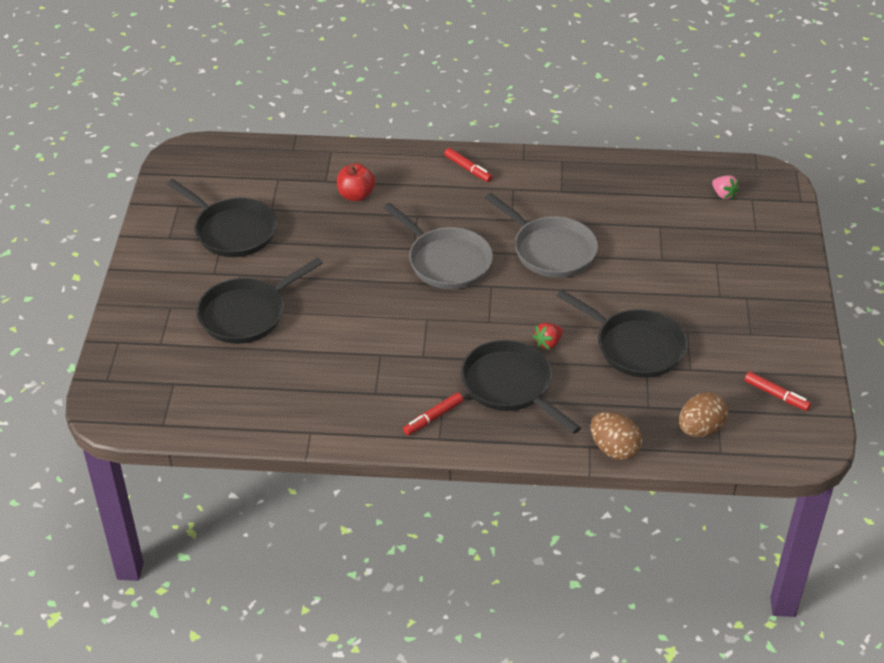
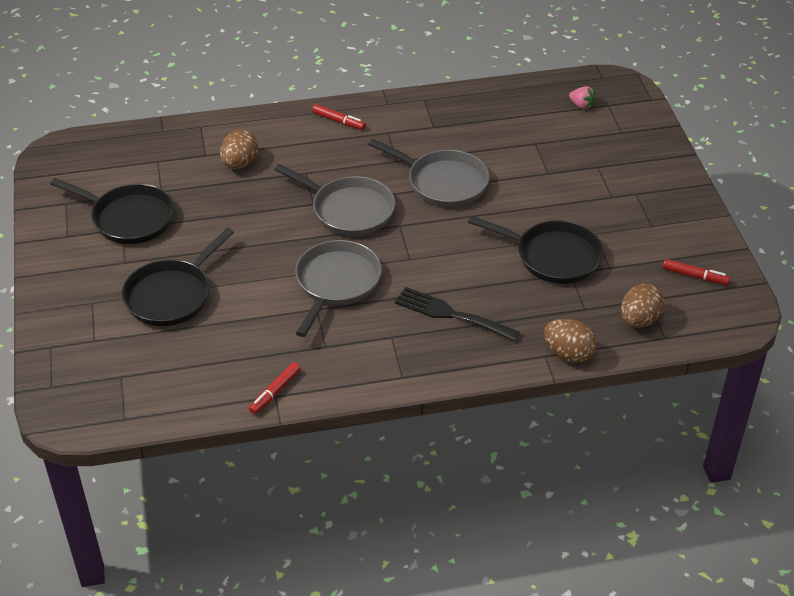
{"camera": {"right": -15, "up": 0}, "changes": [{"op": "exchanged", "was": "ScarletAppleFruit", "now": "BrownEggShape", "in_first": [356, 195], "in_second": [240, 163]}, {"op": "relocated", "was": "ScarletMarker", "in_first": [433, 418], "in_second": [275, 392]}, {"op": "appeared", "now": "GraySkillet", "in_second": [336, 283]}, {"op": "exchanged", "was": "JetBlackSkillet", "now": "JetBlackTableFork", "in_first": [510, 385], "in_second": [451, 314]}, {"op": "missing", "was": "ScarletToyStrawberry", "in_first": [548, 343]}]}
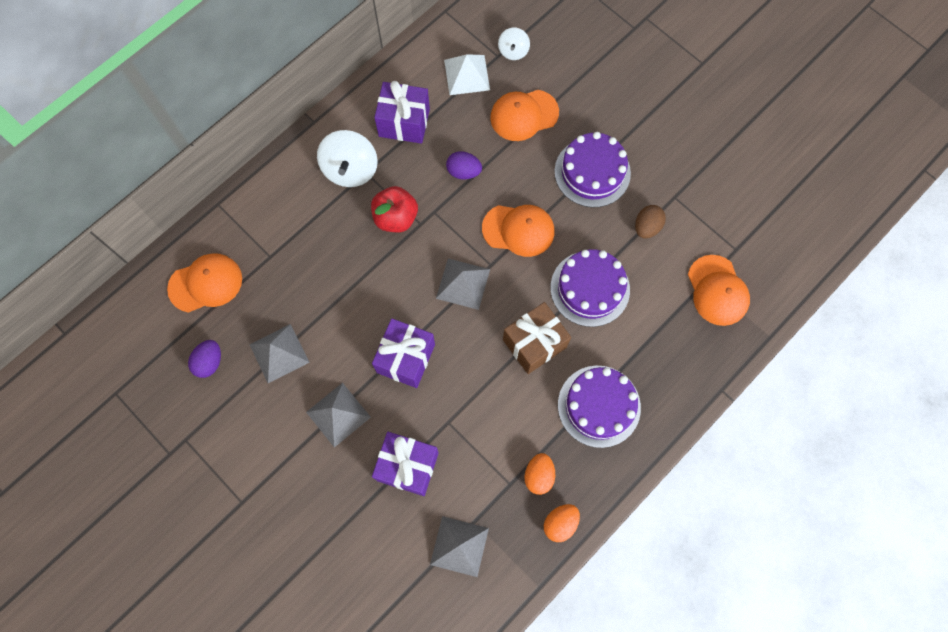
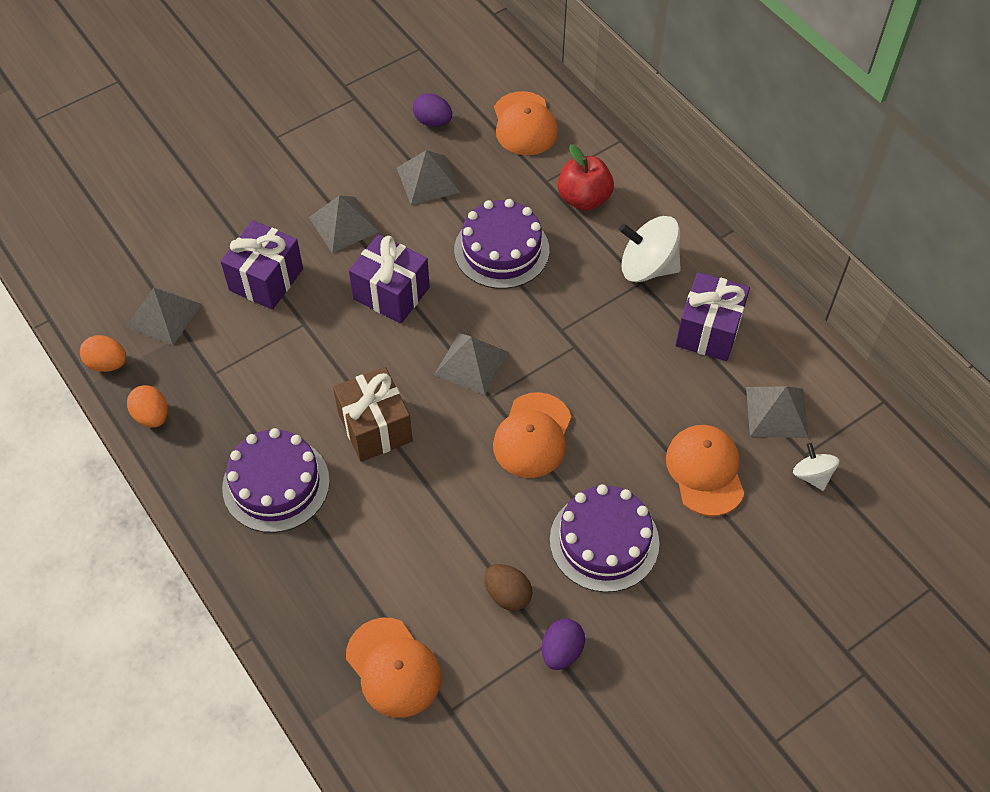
{"camera": {"right": 100, "up": -15}, "changes": [{"op": "relocated", "was": "BrightOrangeEggShape", "in_first": [539, 475], "in_second": [107, 363]}, {"op": "spun", "was": "BrightOrangeCap", "in_first": [717, 290], "in_second": [393, 667], "clockwise": -120}, {"op": "relocated", "was": "RoyalPurpleCake", "in_first": [590, 288], "in_second": [501, 250]}, {"op": "relocated", "was": "RoyalPurpleEggShape", "in_first": [463, 172], "in_second": [561, 651]}, {"op": "relocated", "was": "ScarletAppleFruit", "in_first": [396, 218], "in_second": [584, 199]}, {"op": "colour", "was": "PureWhitePyramidShape", "now": "GrayPyramidShape", "in_first": [466, 74], "in_second": [776, 412]}, {"op": "spun", "was": "PureWhiteWhirligig", "in_first": [513, 51], "in_second": [812, 475], "clockwise": 45}]}
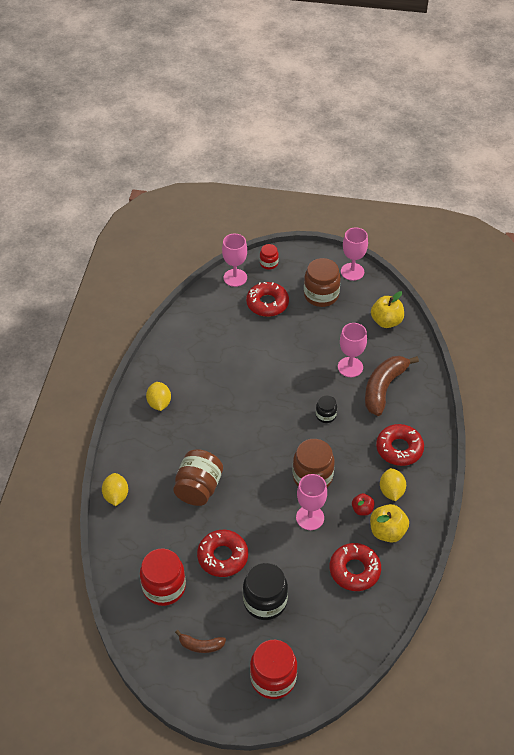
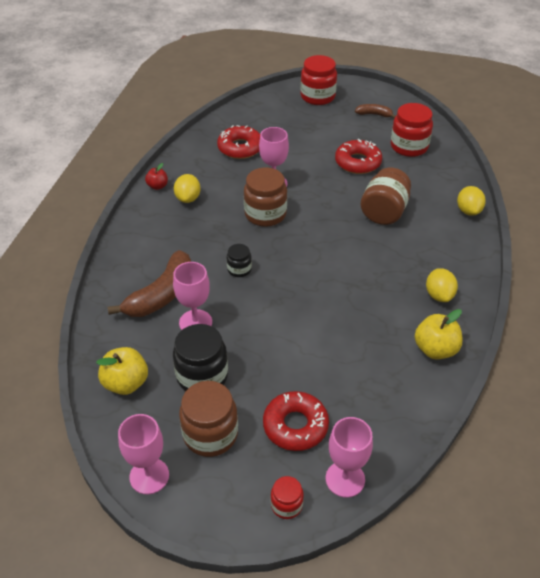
{"camera": {"right": -175, "up": -5}, "changes": [{"op": "relocated", "was": "ScarletAppleFruit", "in_first": [362, 509], "in_second": [157, 186]}, {"op": "relocated", "was": "JetBlackJamJar", "in_first": [265, 601], "in_second": [202, 376]}, {"op": "relocated", "was": "BrightYellowAppleFruit", "in_first": [387, 531], "in_second": [435, 349]}, {"op": "missing", "was": "ScarletDoughnut", "in_first": [399, 448]}]}
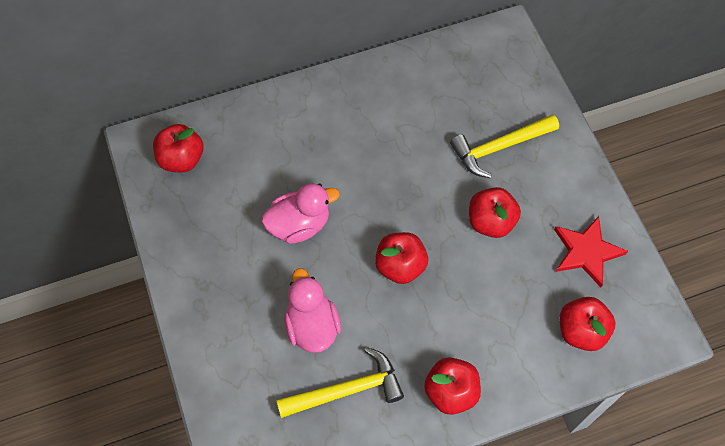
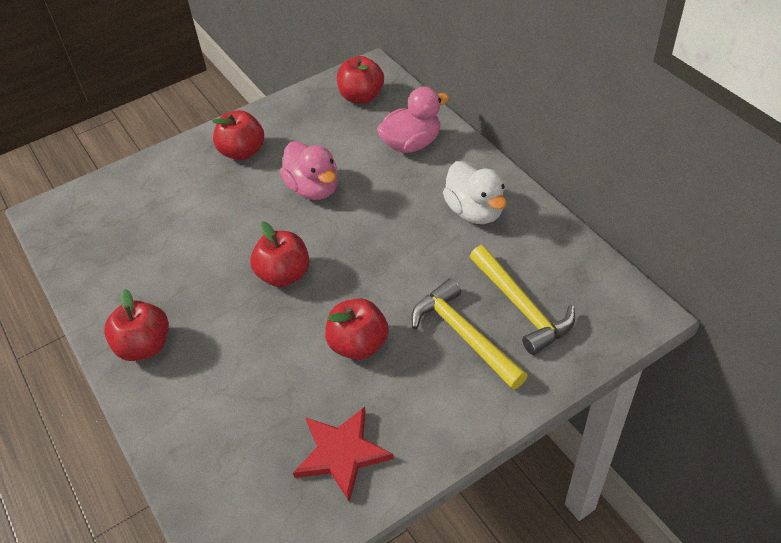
{"camera": {"right": 80, "up": -15}, "changes": [{"op": "relocated", "was": "ScarletAppleFruit", "in_first": [581, 331], "in_second": [242, 152]}, {"op": "relocated", "was": "RosyDuck", "in_first": [312, 326], "in_second": [411, 144]}, {"op": "appeared", "now": "PureWhiteDuck", "in_second": [474, 211]}, {"op": "relocated", "was": "BrightYellowHammer", "in_first": [346, 390], "in_second": [521, 306]}]}
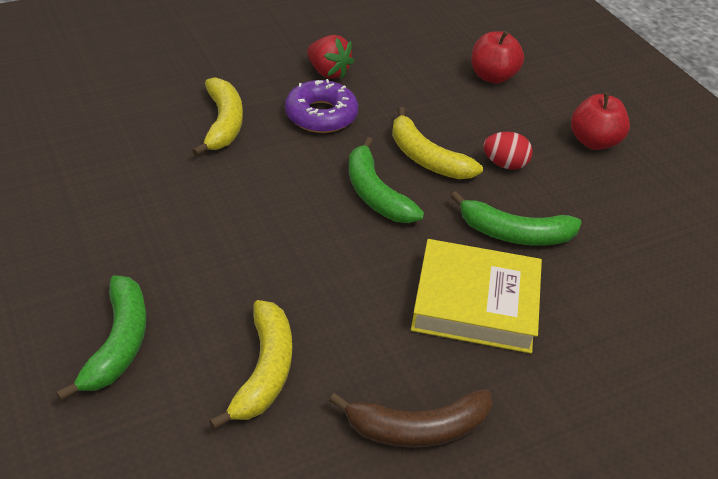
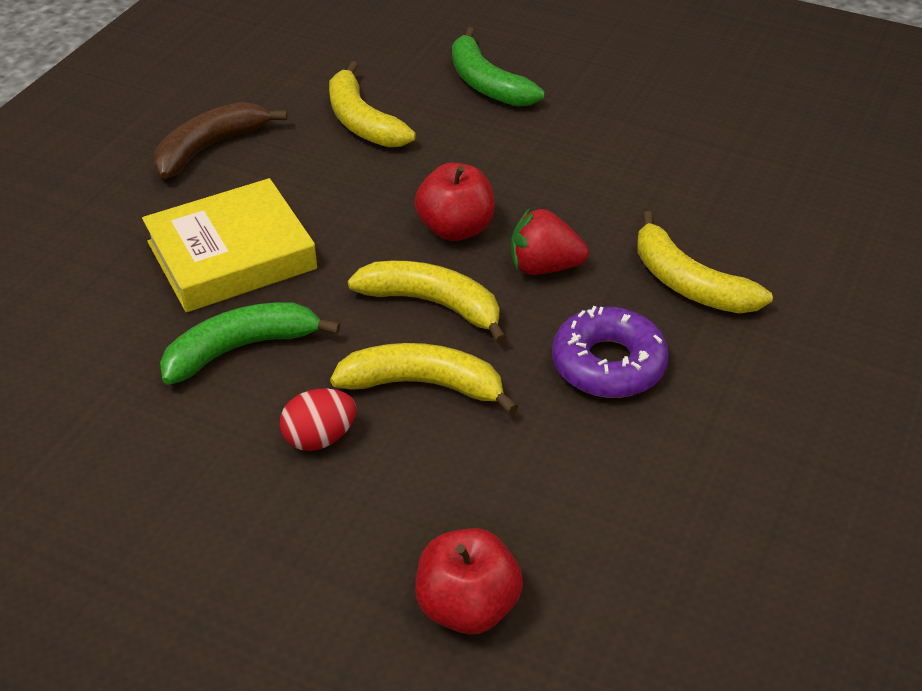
{"camera": {"right": 145, "up": 0}, "changes": [{"op": "colour", "was": "GreenToyBanana", "now": "BrightYellowToyBanana", "in_first": [375, 193], "in_second": [434, 304]}, {"op": "relocated", "was": "ScarletAppleFruit", "in_first": [593, 141], "in_second": [455, 229]}, {"op": "relocated", "was": "ScarletToyStrawberry", "in_first": [328, 72], "in_second": [544, 267]}]}
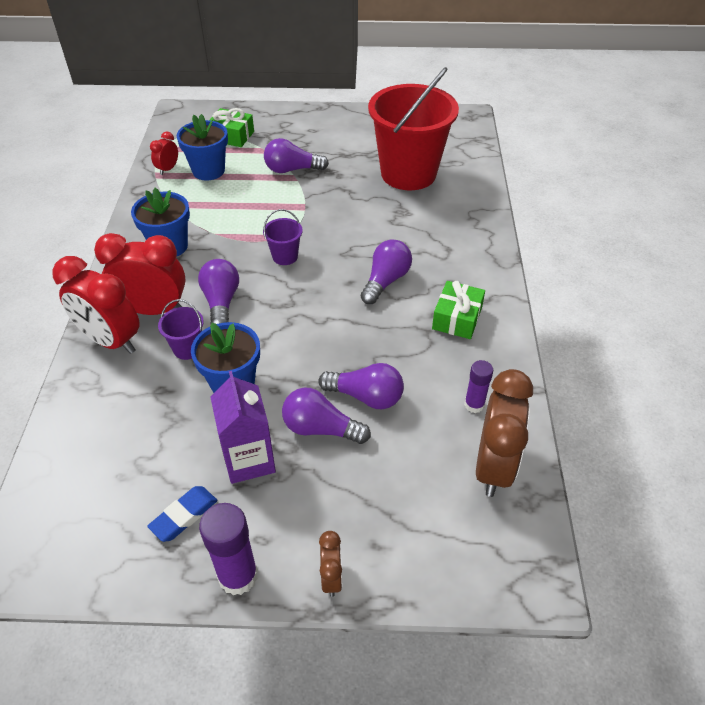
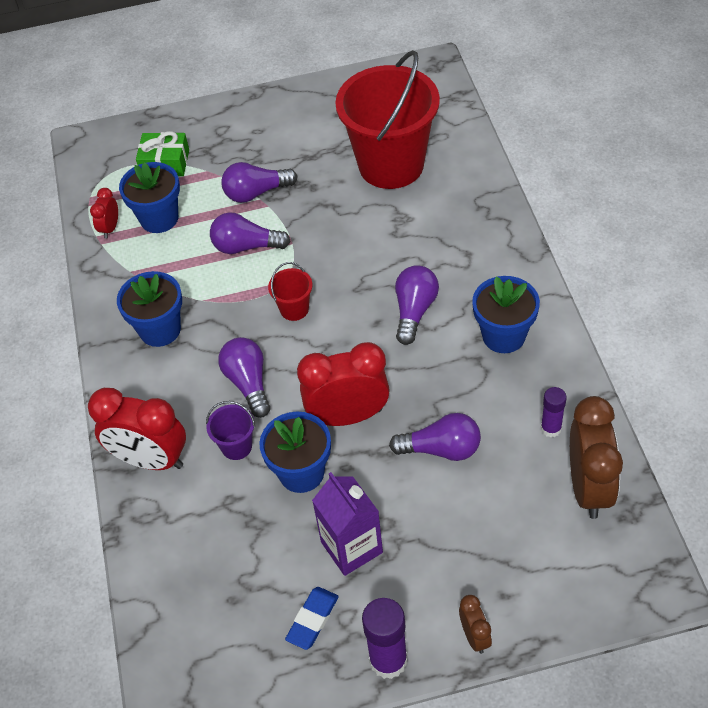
{"camera": {"right": -10, "up": 5}, "changes": [{"op": "relocated", "was": "RoyalPurpleBulb", "in_first": [321, 429], "in_second": [246, 246]}, {"op": "colour", "was": "RoyalPurpleBucket", "now": "ScarletBucket", "in_first": [285, 256], "in_second": [294, 309]}, {"op": "relocated", "was": "ScarletAlarmClock", "in_first": [153, 310], "in_second": [348, 416]}, {"op": "exchanged", "was": "GreenPresent", "now": "BluePlantPot", "in_first": [457, 318], "in_second": [503, 336]}]}
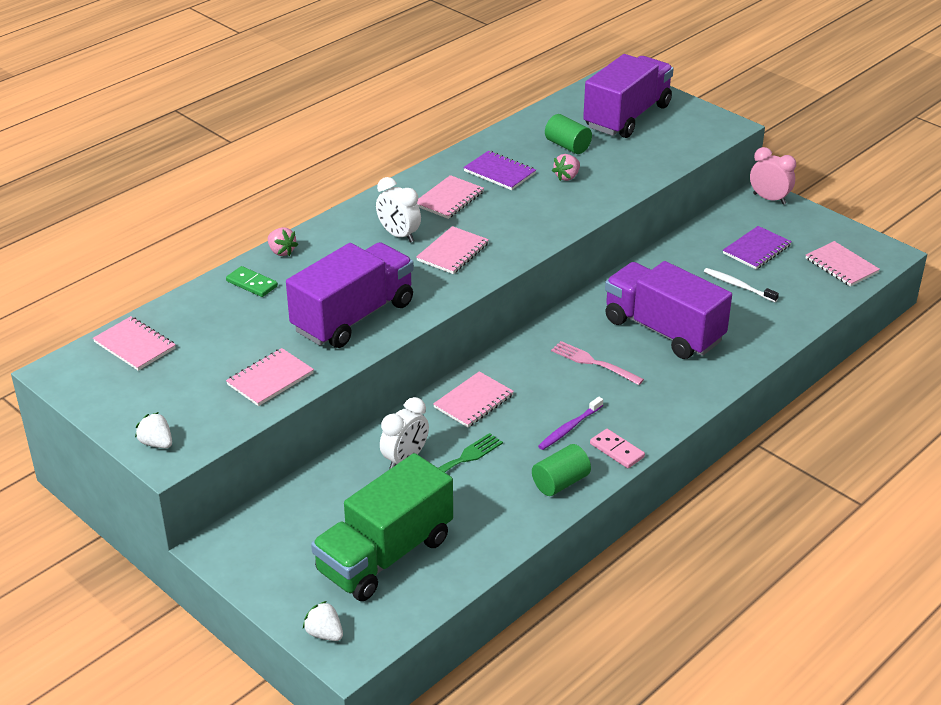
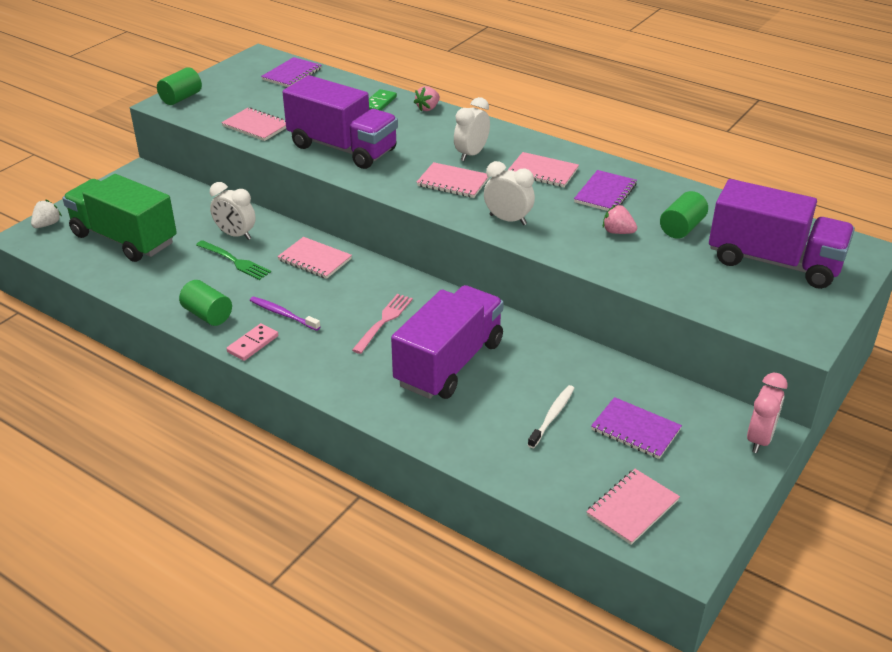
{"camera": {"right": 80, "up": 0}, "changes": [{"op": "exchanged", "was": "PureWhiteToyStrawberry", "now": "GreenCylinder", "in_first": [156, 443], "in_second": [181, 98]}, {"op": "colour", "was": "RosyNotepad", "now": "RoyalPurpleNotepad", "in_first": [134, 345], "in_second": [292, 74]}, {"op": "appeared", "now": "PureWhiteAlarmClock", "in_second": [508, 220]}]}
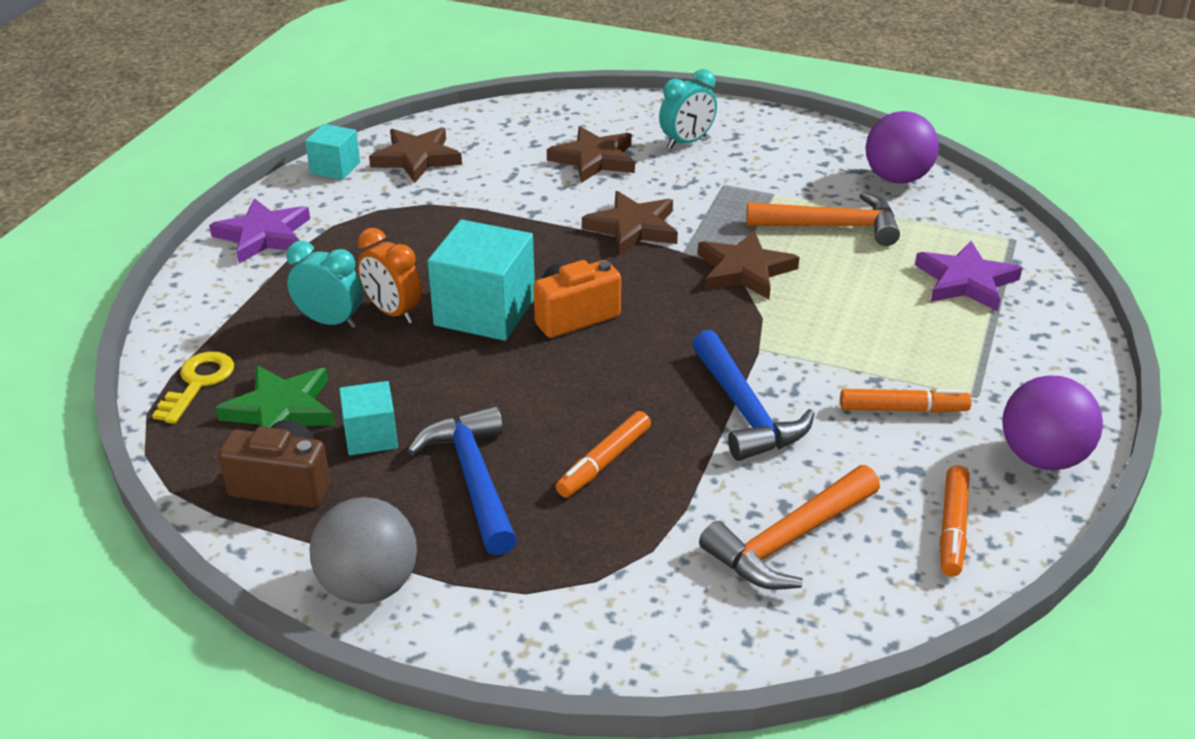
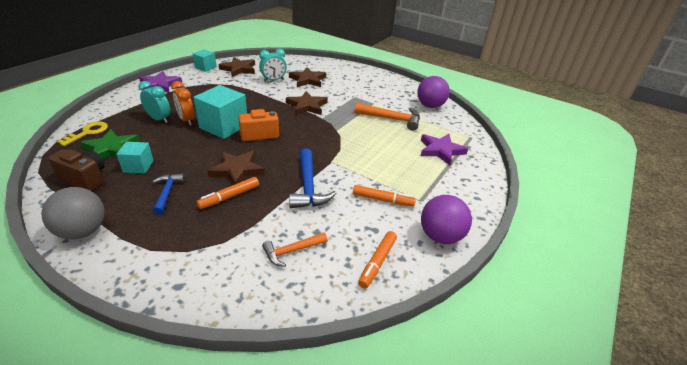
{"camera": {"right": 10, "up": 0}, "changes": [{"op": "size", "was": "BlueHammer", "in_first": [474, 479], "in_second": [167, 193], "ratio": 0.62}, {"op": "relocated", "was": "BrownFivePointedStar", "in_first": [744, 270], "in_second": [237, 170]}, {"op": "relocated", "was": "TurquoiseAlarmClock", "in_first": [686, 142], "in_second": [273, 80]}, {"op": "size", "was": "BrightOrangeHammer", "in_first": [789, 540], "in_second": [292, 251], "ratio": 0.62}]}
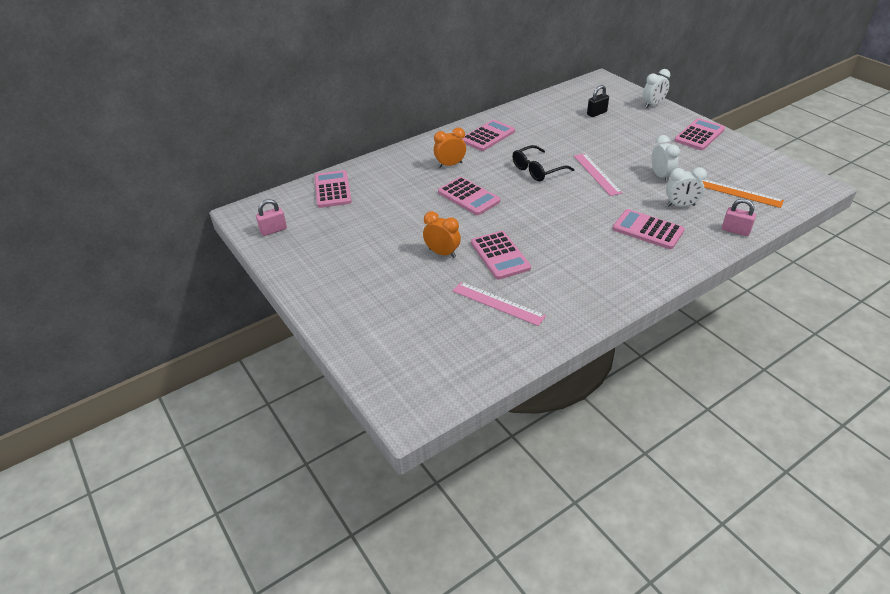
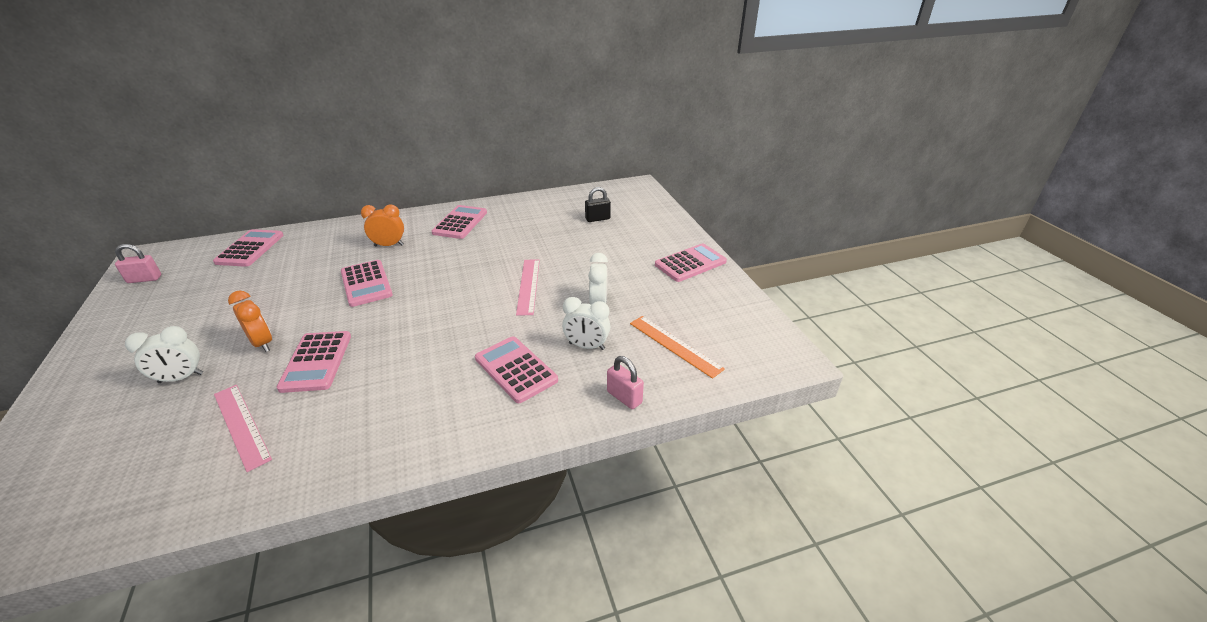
{"camera": {"right": 15, "up": -5}, "changes": [{"op": "relocated", "was": "PureWhiteAlarmClock", "in_first": [653, 105], "in_second": [181, 378]}, {"op": "spun", "was": "RosyPocketCalculator", "in_first": [488, 136], "in_second": [460, 223], "clockwise": -45}, {"op": "missing", "was": "JetBlackEyeglasses", "in_first": [538, 170]}]}
